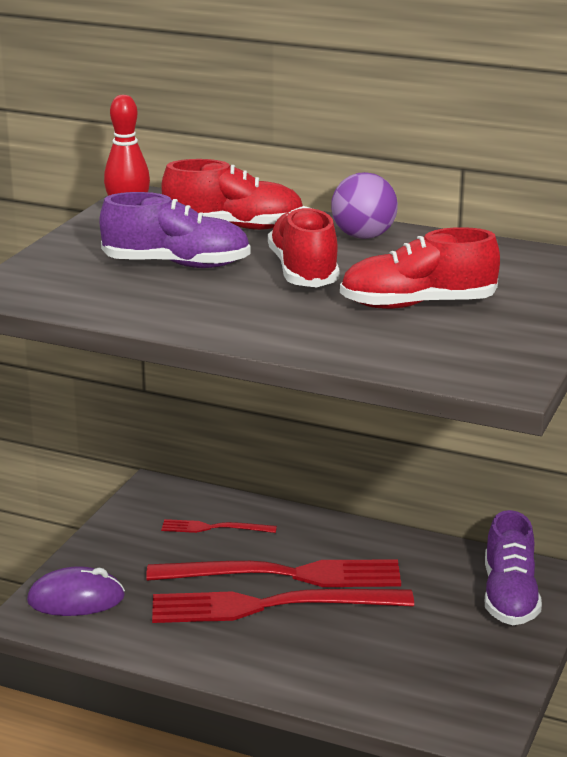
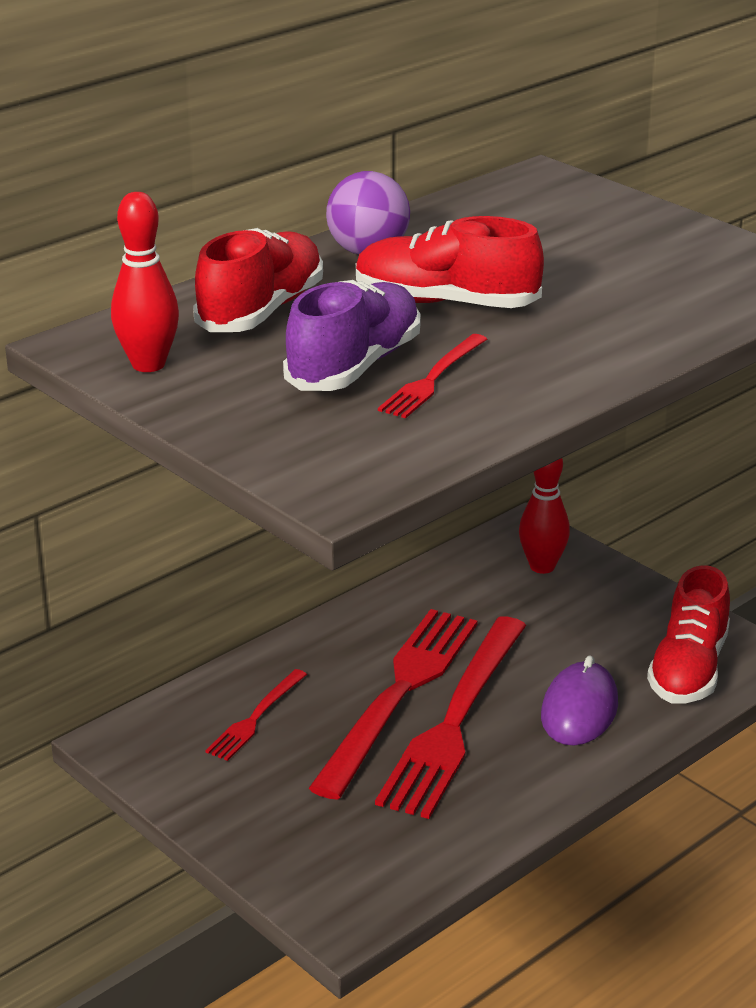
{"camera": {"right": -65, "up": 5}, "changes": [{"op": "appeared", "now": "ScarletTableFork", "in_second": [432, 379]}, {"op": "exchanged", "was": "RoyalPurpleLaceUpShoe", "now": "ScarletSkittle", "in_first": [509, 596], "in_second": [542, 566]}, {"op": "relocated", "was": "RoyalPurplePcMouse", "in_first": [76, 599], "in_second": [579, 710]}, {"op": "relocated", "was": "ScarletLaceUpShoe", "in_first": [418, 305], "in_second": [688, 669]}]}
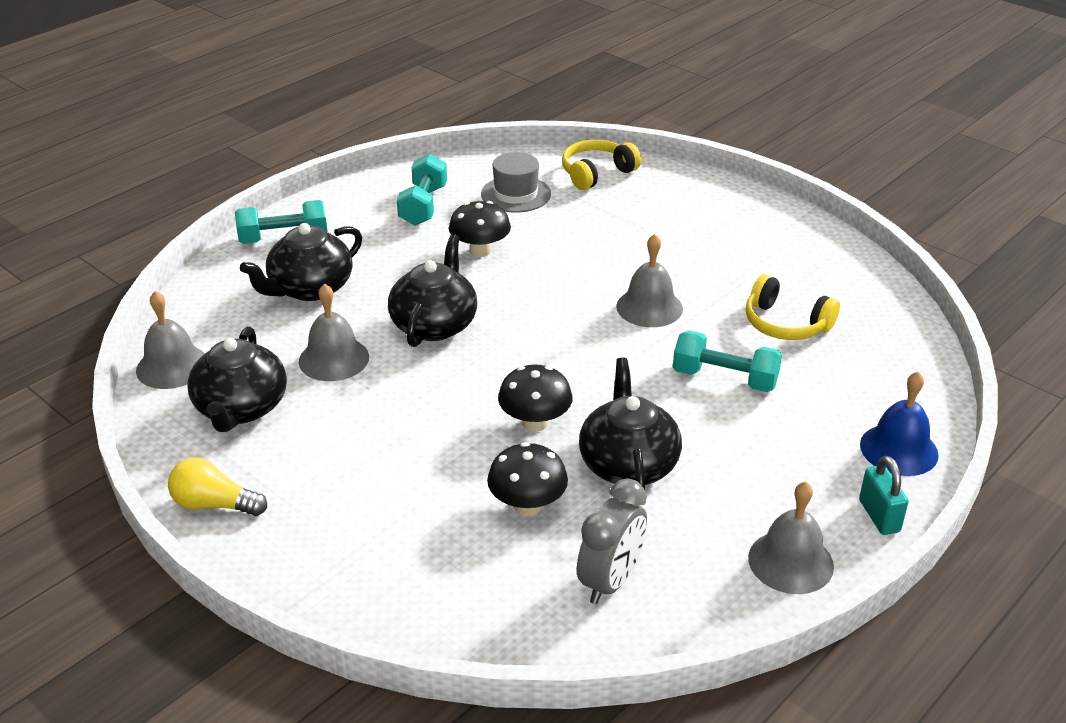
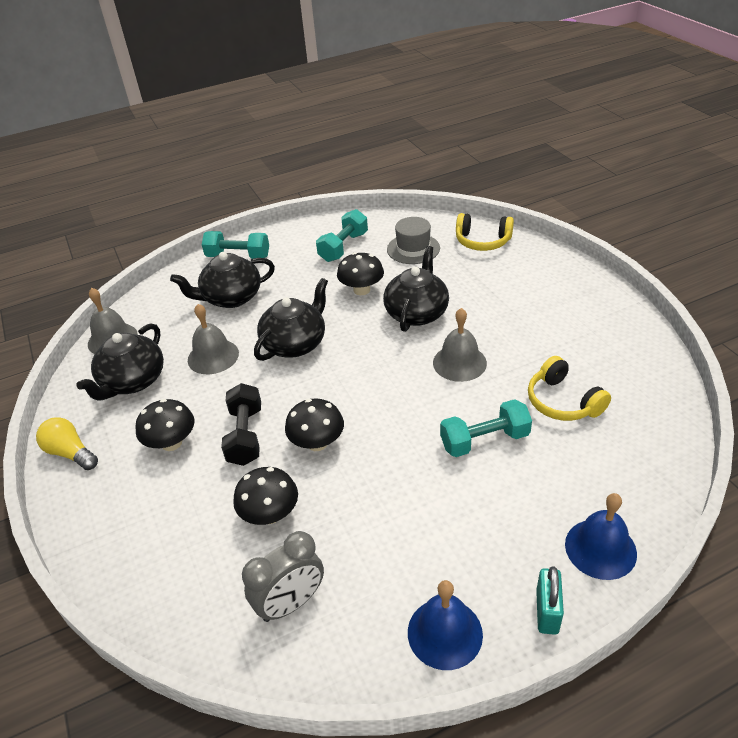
{"camera": {"right": 25, "up": 5}, "changes": [{"op": "appeared", "now": "JetBlackToadstool", "in_second": [171, 443]}, {"op": "appeared", "now": "JetBlackHandWeight", "in_second": [245, 435]}, {"op": "relocated", "was": "JetBlackTeaPot", "in_first": [628, 464], "in_second": [417, 313]}, {"op": "colour", "was": "GrayHandBell", "now": "BlueHandBell", "in_first": [790, 561], "in_second": [445, 633]}, {"op": "spun", "was": "TurquoiseHandWeight", "in_first": [724, 378], "in_second": [484, 440], "clockwise": -60}, {"op": "spun", "was": "BrightYellowOverEarHeadphones", "in_first": [596, 173], "in_second": [482, 241], "clockwise": -150}]}
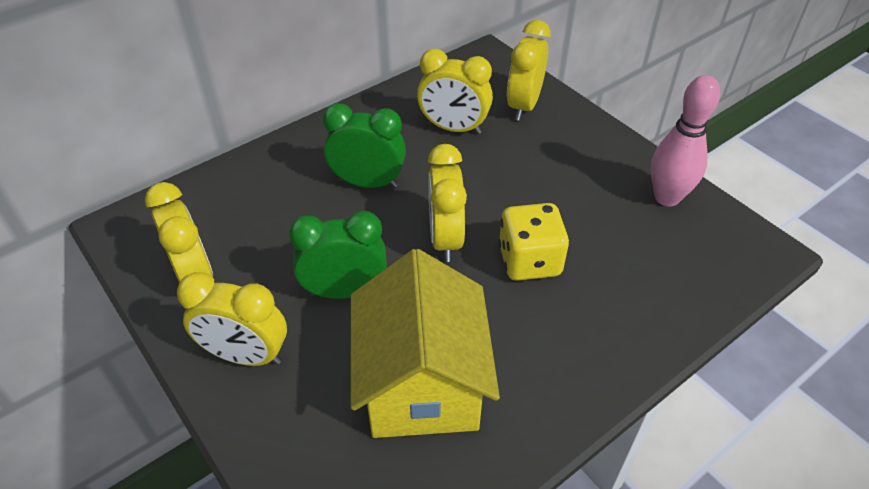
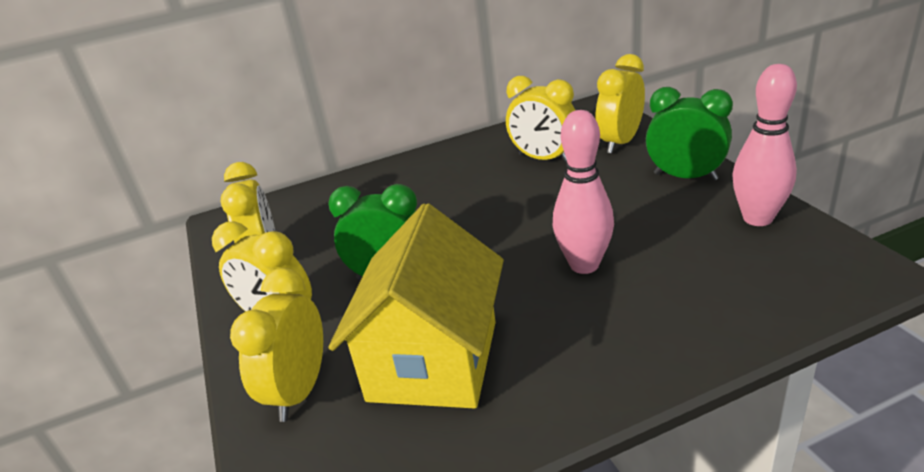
{"camera": {"right": 20, "up": -15}, "changes": [{"op": "relocated", "was": "BrightYellowAlarmClock", "in_first": [445, 238], "in_second": [299, 391]}, {"op": "exchanged", "was": "BrightYellowDice", "now": "RosySkittle", "in_first": [529, 261], "in_second": [584, 265]}, {"op": "relocated", "was": "GreenAlarmClock", "in_first": [368, 183], "in_second": [685, 176]}]}
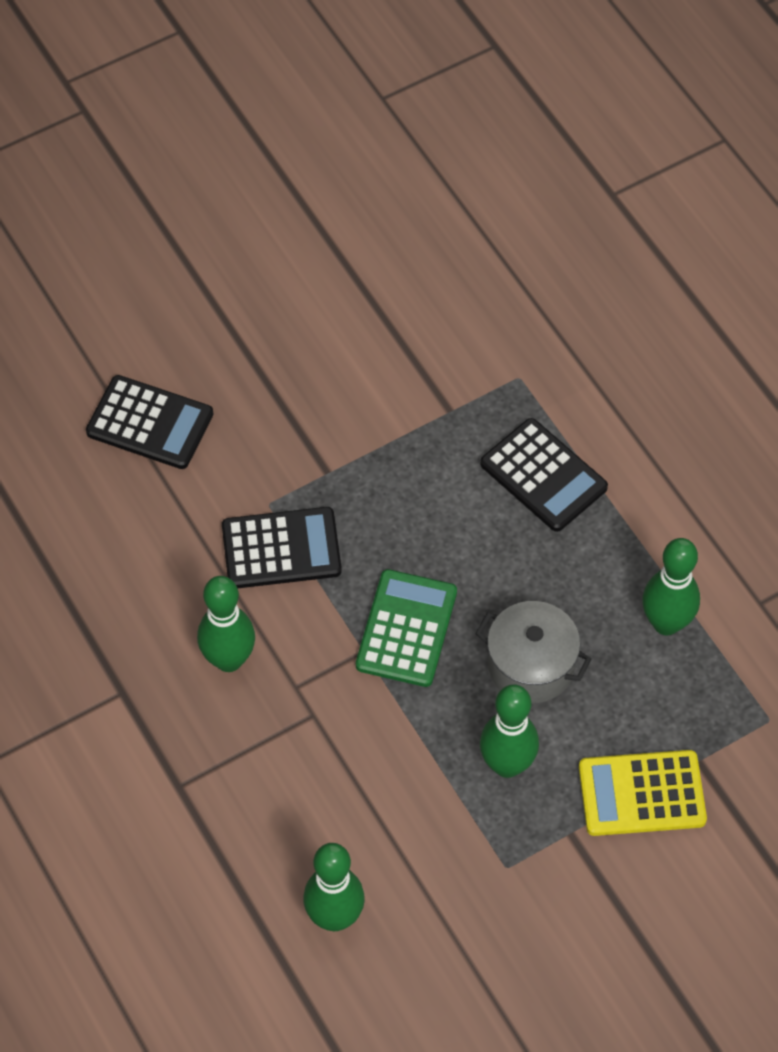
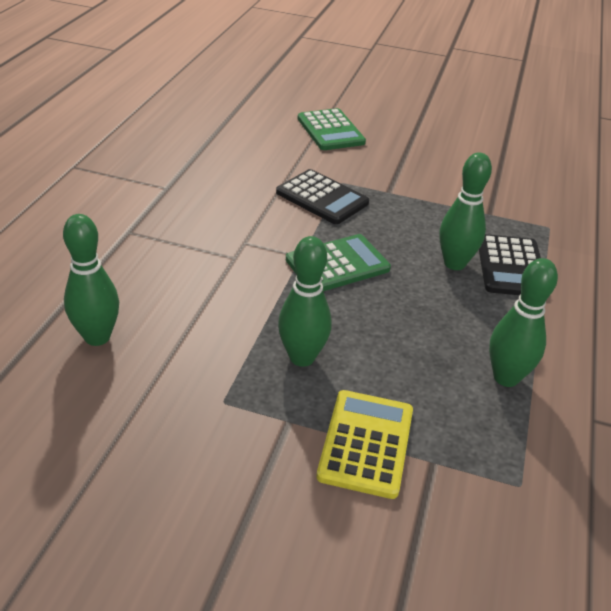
{"camera": {"right": 45, "up": -20}, "changes": [{"op": "colour", "was": "JetBlackPocketCalculator", "now": "GreenPocketCalculator", "in_first": [150, 423], "in_second": [330, 131]}, {"op": "spun", "was": "BrightYellowPocketCalculator", "in_first": [642, 794], "in_second": [366, 443], "clockwise": 60}, {"op": "relocated", "was": "GreenSkittle", "in_first": [229, 659], "in_second": [454, 263]}, {"op": "missing", "was": "GrayStockpot", "in_first": [531, 666]}]}
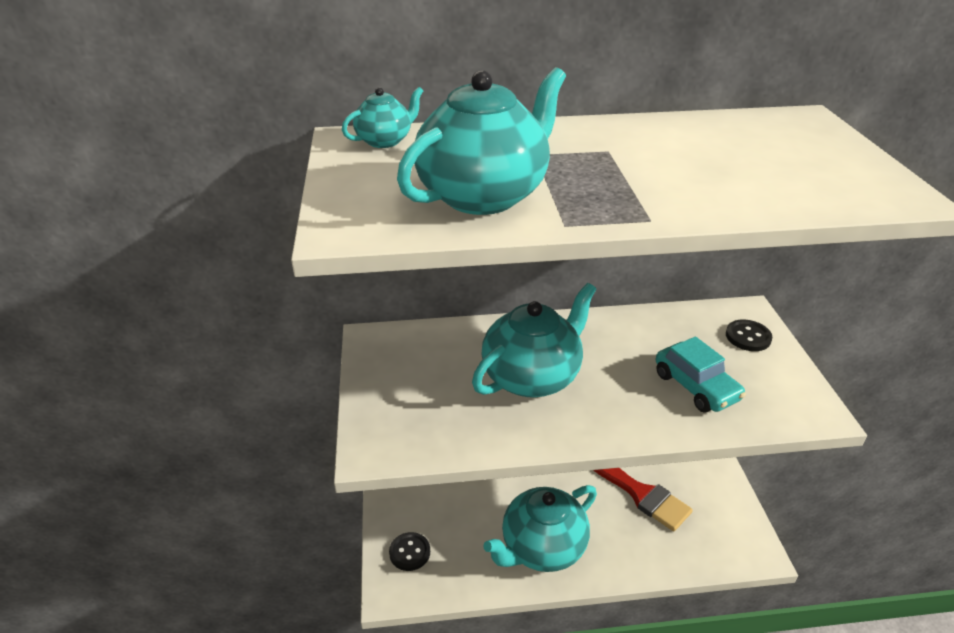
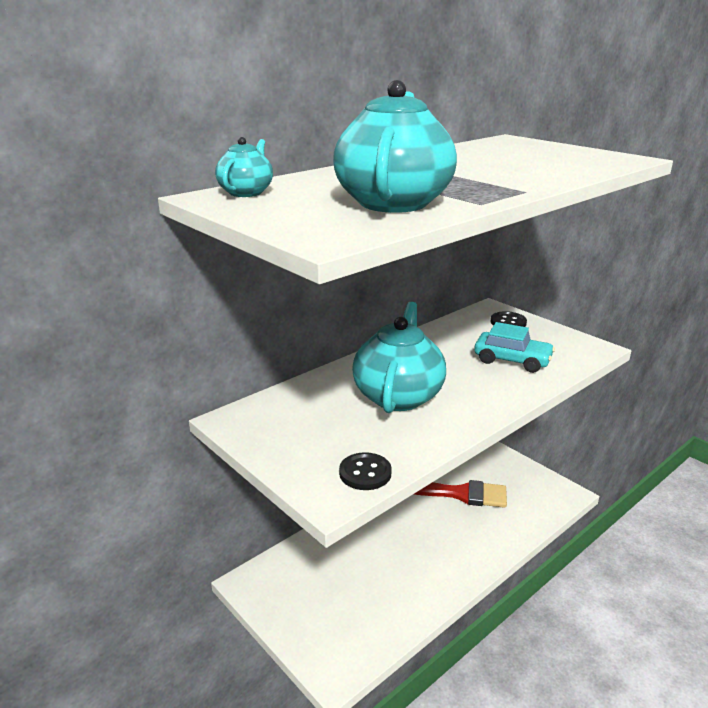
{"camera": {"right": -35, "up": -10}, "changes": [{"op": "relocated", "was": "JetBlackSewingButton", "in_first": [409, 552], "in_second": [365, 473]}, {"op": "missing", "was": "TurquoiseTeaPot", "in_first": [541, 548]}]}
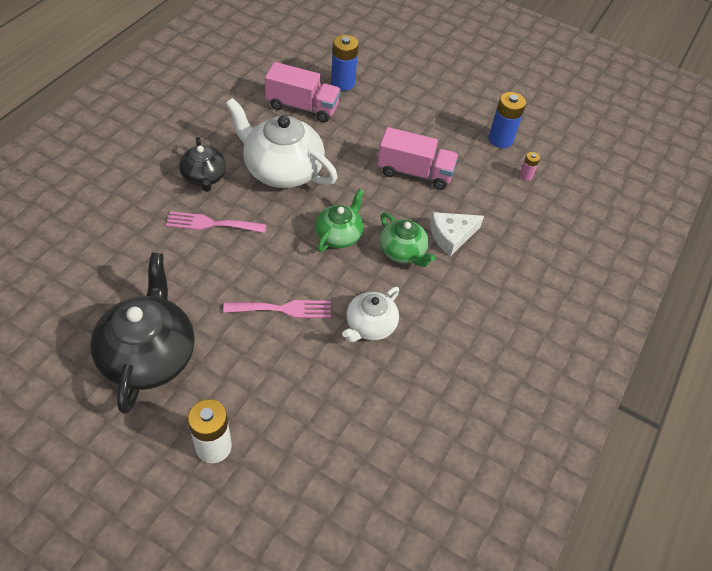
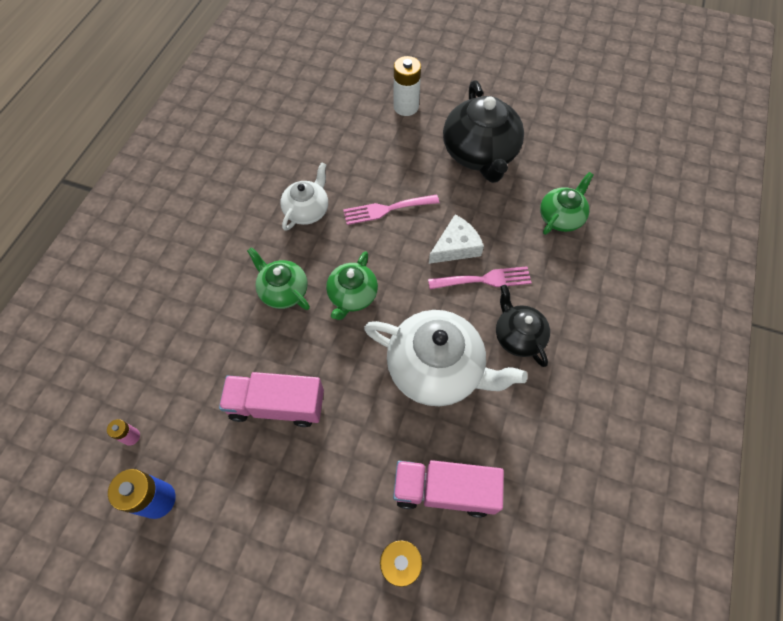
{"camera": {"right": 175, "up": 10}, "changes": [{"op": "relocated", "was": "PureWhitePieceOfCheese", "in_first": [451, 236], "in_second": [456, 246]}, {"op": "appeared", "now": "GreenTeaPot", "in_second": [561, 217]}]}
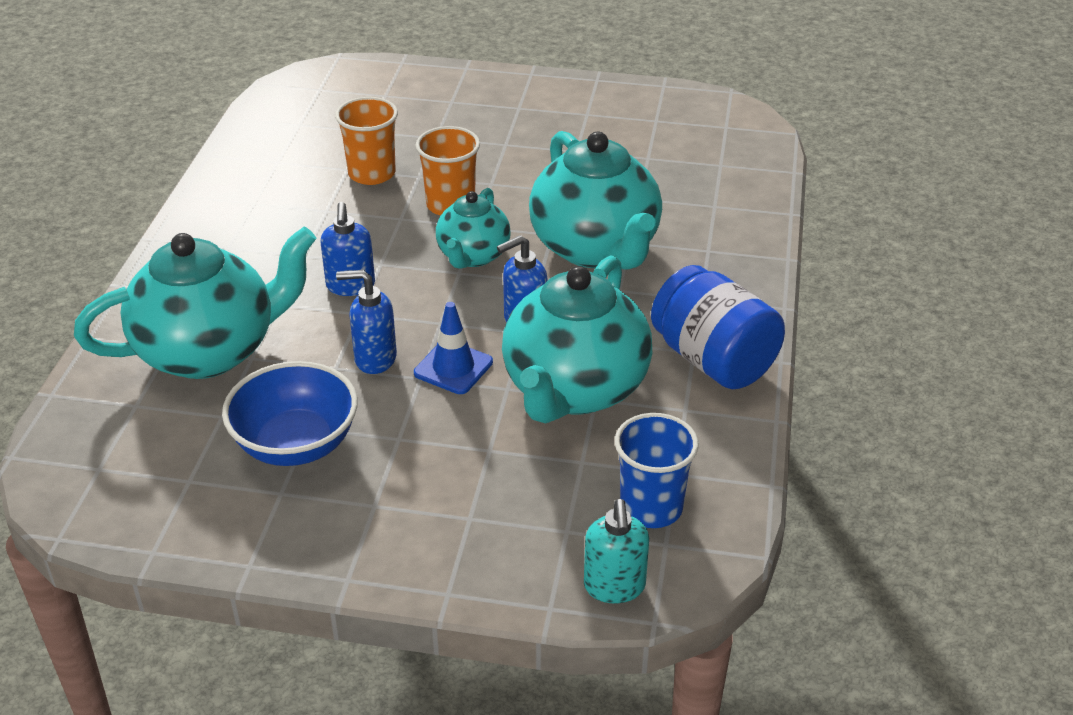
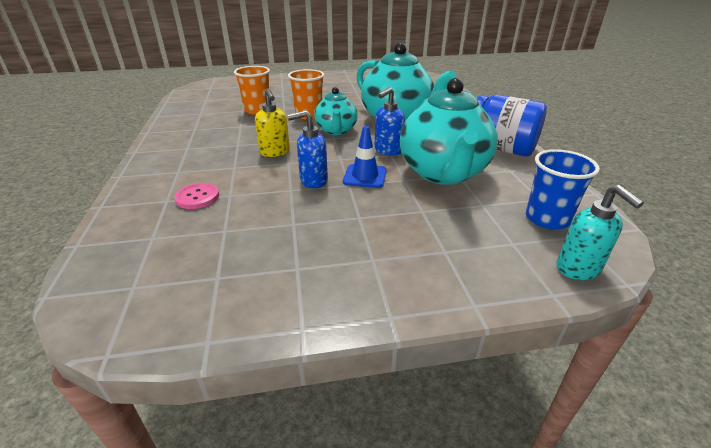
{"camera": {"right": -20, "up": -5}, "changes": [{"op": "exchanged", "was": "TurquoiseTeaPot", "now": "RosySewingButton", "in_first": [209, 351], "in_second": [197, 197]}, {"op": "colour", "was": "BlueSoapPump", "now": "BrightYellowSoapPump", "in_first": [350, 286], "in_second": [275, 152]}, {"op": "missing", "was": "BlueServingBowl", "in_first": [296, 444]}]}
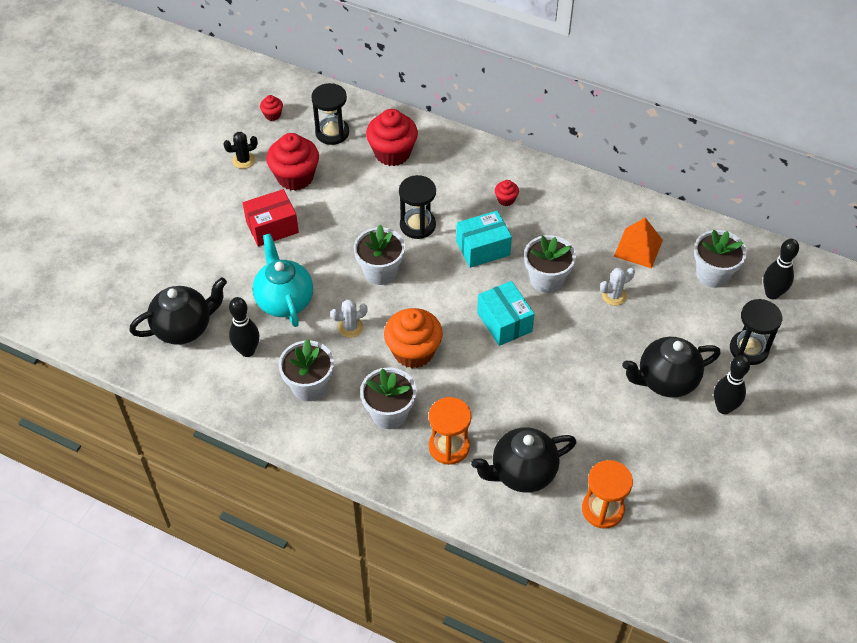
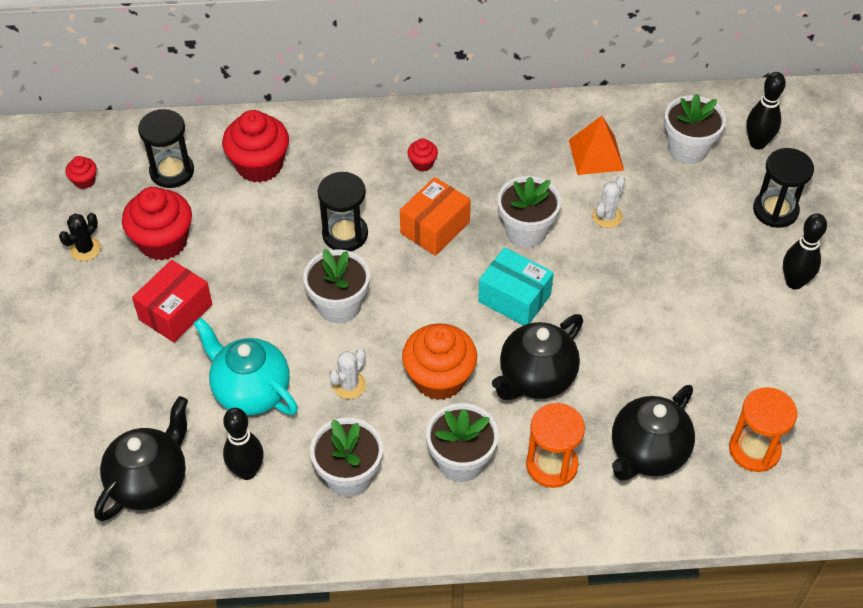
{"camera": {"right": -30, "up": 0}, "changes": [{"op": "colour", "was": "TurquoiseParcel", "now": "BrightOrangeParcel", "in_first": [483, 248], "in_second": [435, 228]}, {"op": "relocated", "was": "JetBlackTeaPot", "in_first": [666, 381], "in_second": [536, 378]}]}
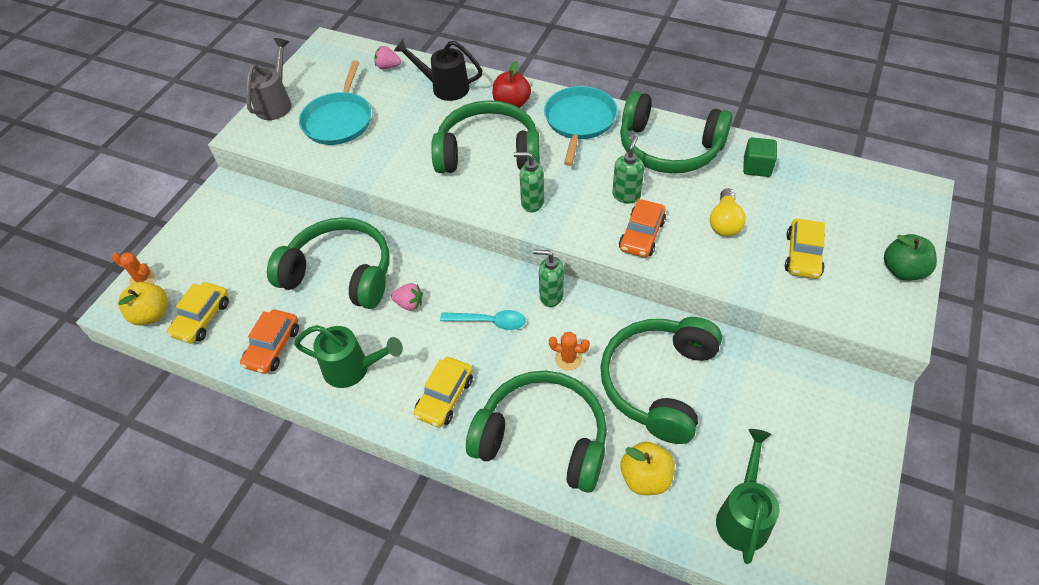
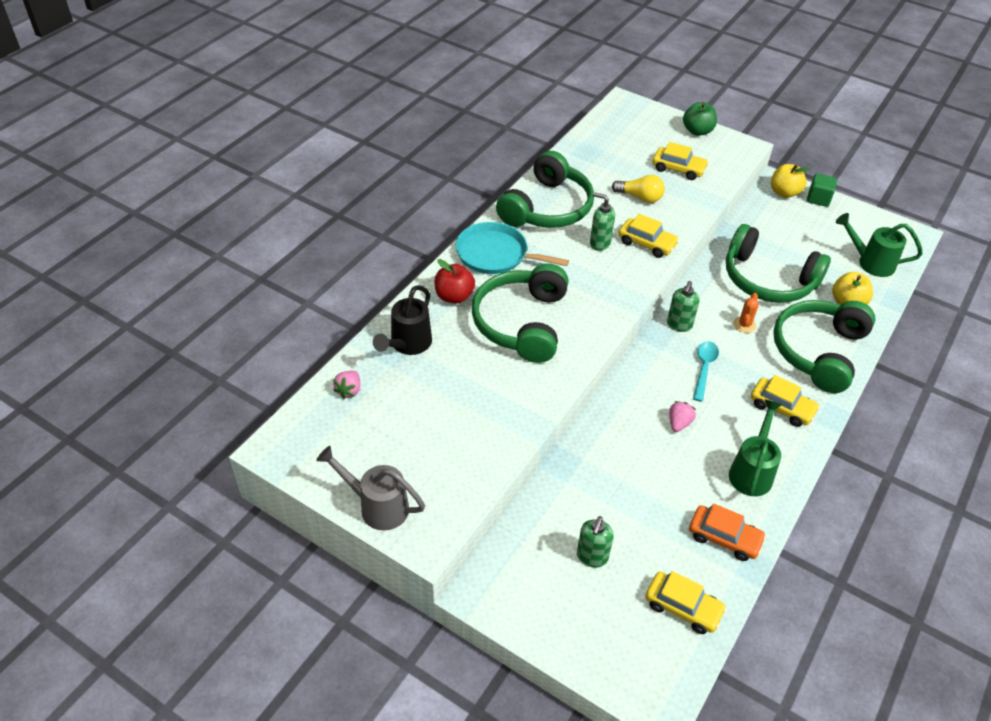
{"camera": {"right": -85, "up": -5}, "changes": [{"op": "relocated", "was": "GreenSoapPump", "in_first": [532, 203], "in_second": [592, 557]}, {"op": "colour", "was": "BrightOrangeCar", "now": "BrightYellowCar", "in_first": [642, 235], "in_second": [647, 243]}, {"op": "relocated", "was": "BrightYellowAppleFruit", "in_first": [151, 314], "in_second": [784, 192]}, {"op": "relocated", "was": "GreenSolidCube", "in_first": [757, 167], "in_second": [818, 199]}, {"op": "missing", "was": "BrightOrangeCactus", "in_first": [142, 279]}, {"op": "missing", "was": "GreenOverEarHeadphones", "in_first": [340, 273]}, {"op": "missing", "was": "TurquoiseSkillet", "in_first": [339, 120]}]}
